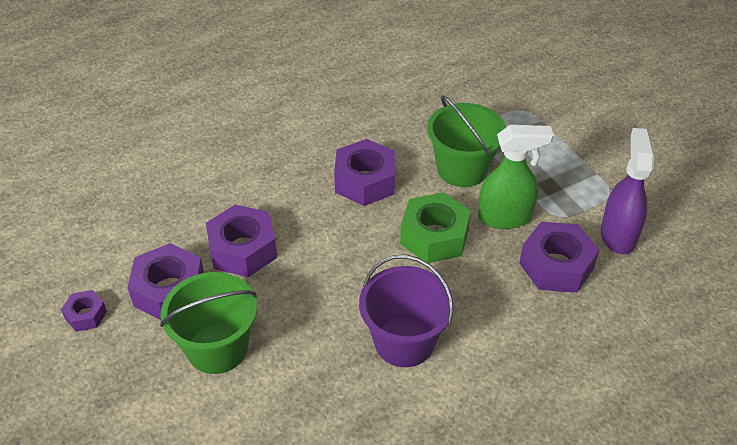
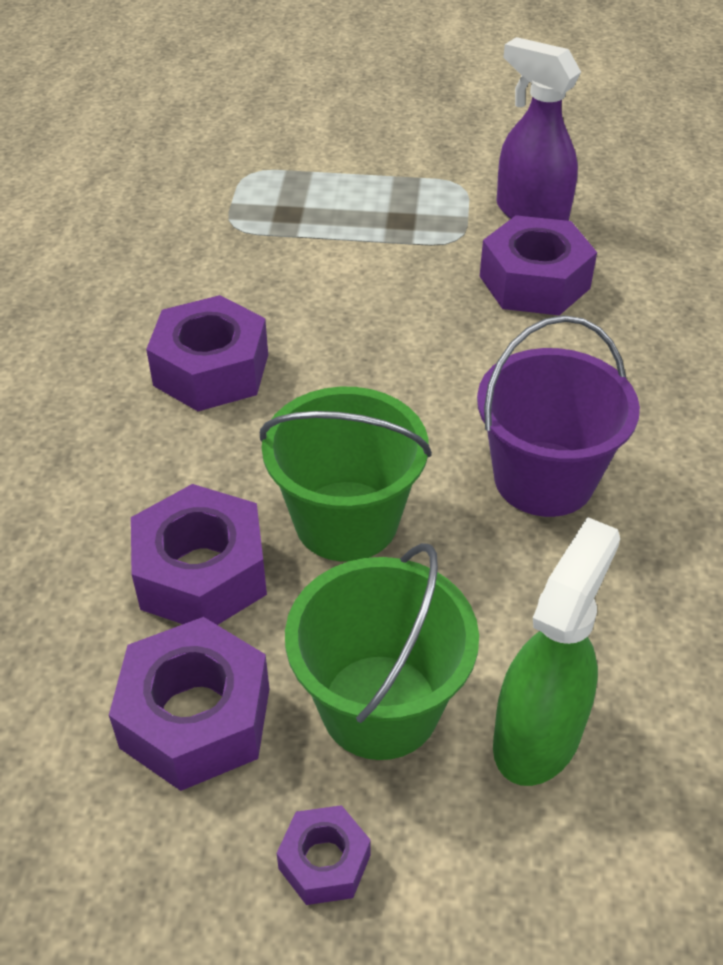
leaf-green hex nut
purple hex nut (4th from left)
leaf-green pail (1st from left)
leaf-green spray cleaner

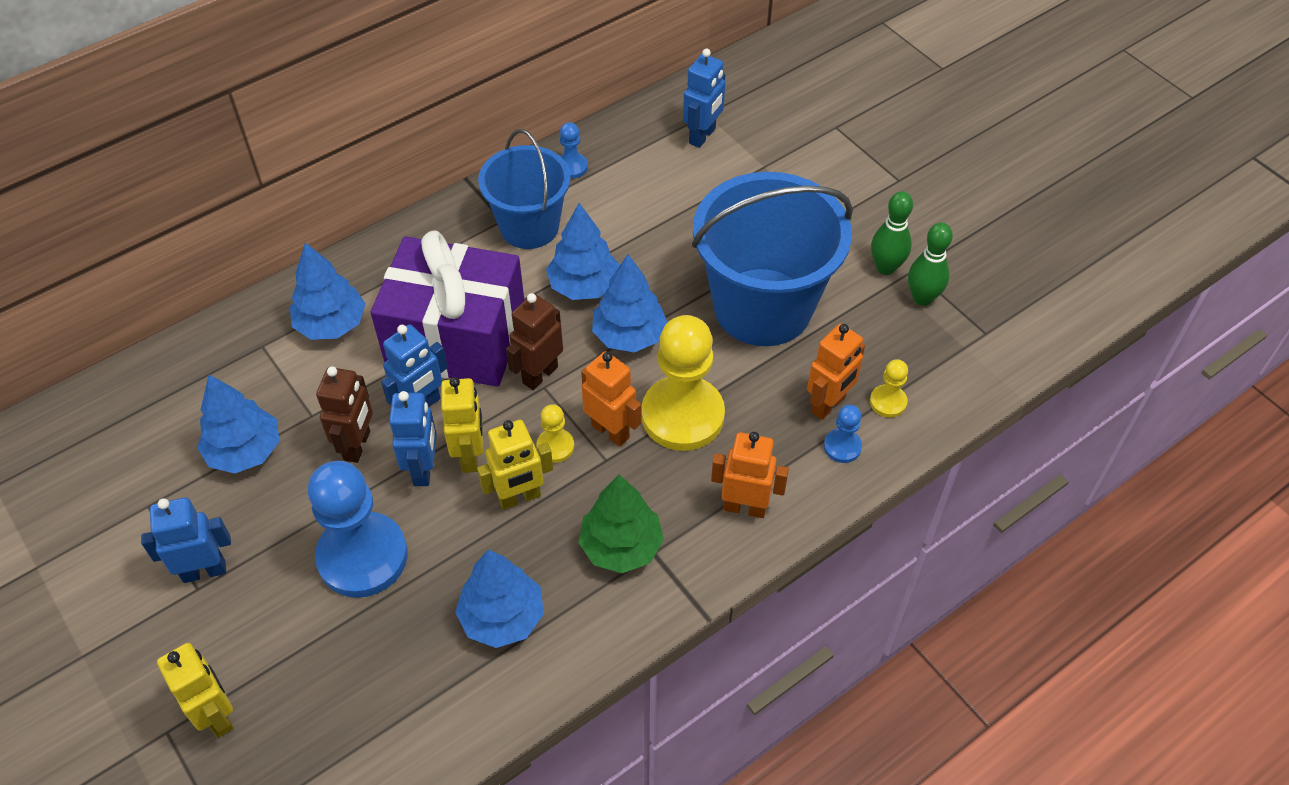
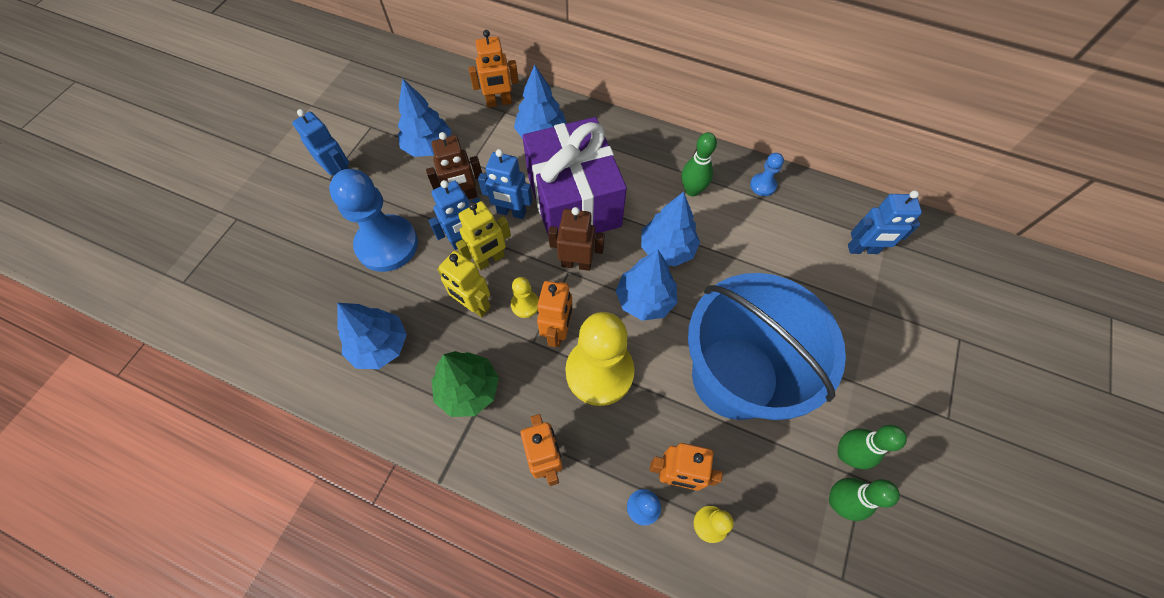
bright yellow robot (1st from left in the first image)
orange robot (1st from left)
leaf-green tenpin (1st from left)

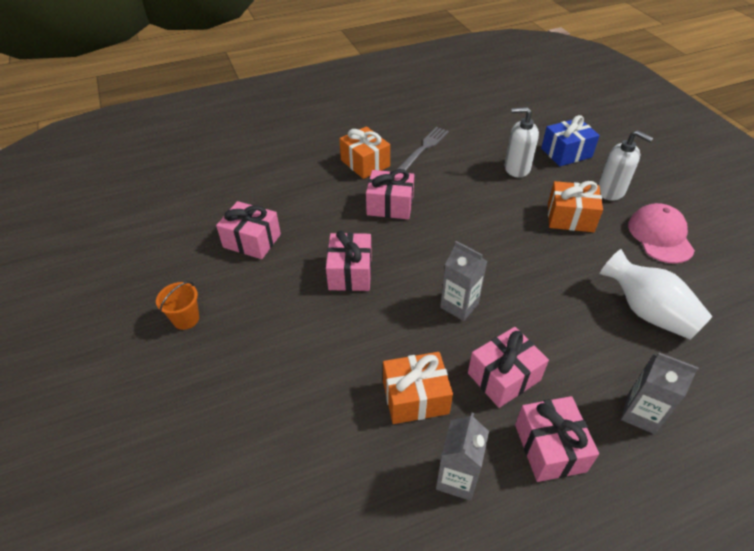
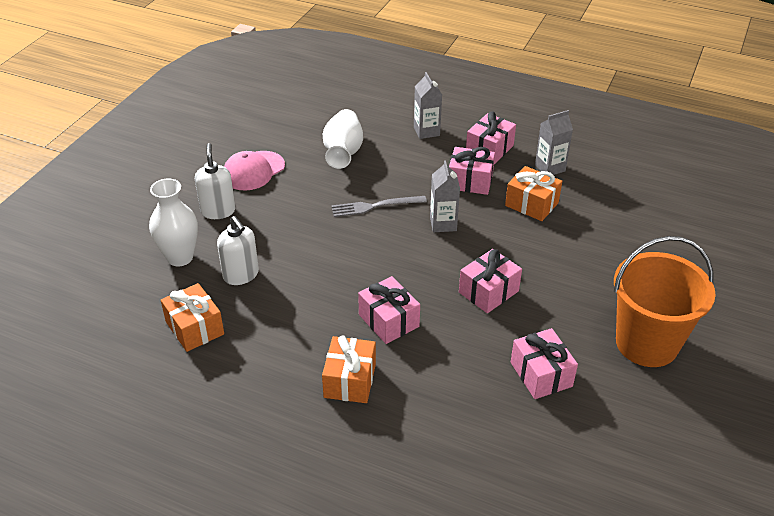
grey table fork
orange present (1st from left)
pure white tall vase (1st from left)
orange pail

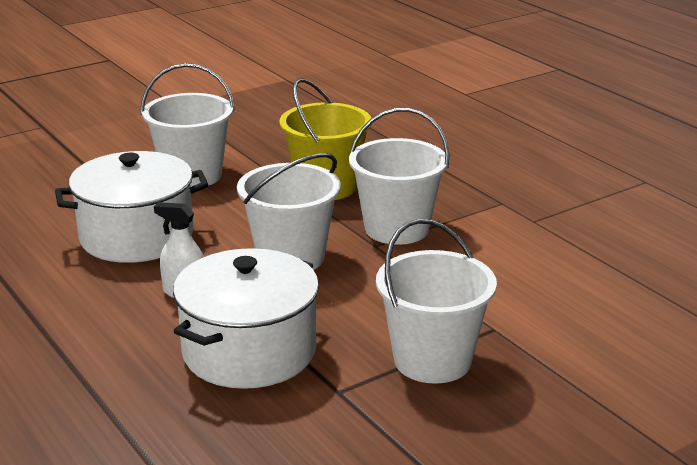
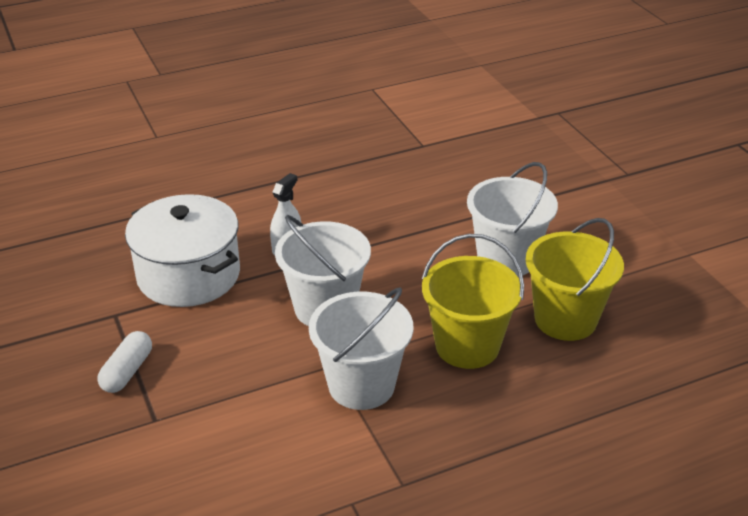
pure white stockpot (1st from left in the first image)
bright yellow pail (2nd from left)
pure white capsule

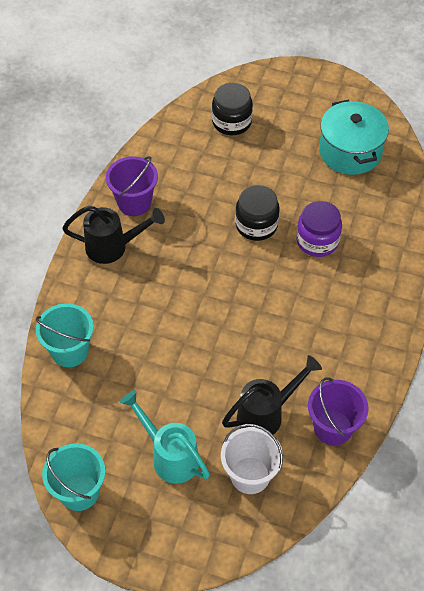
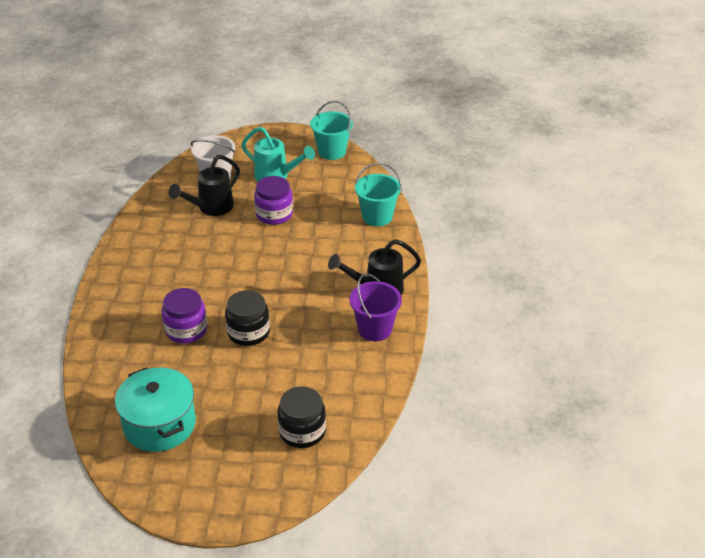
purple pail (2nd from left in the first image)
purple jam jar (2nd from left)

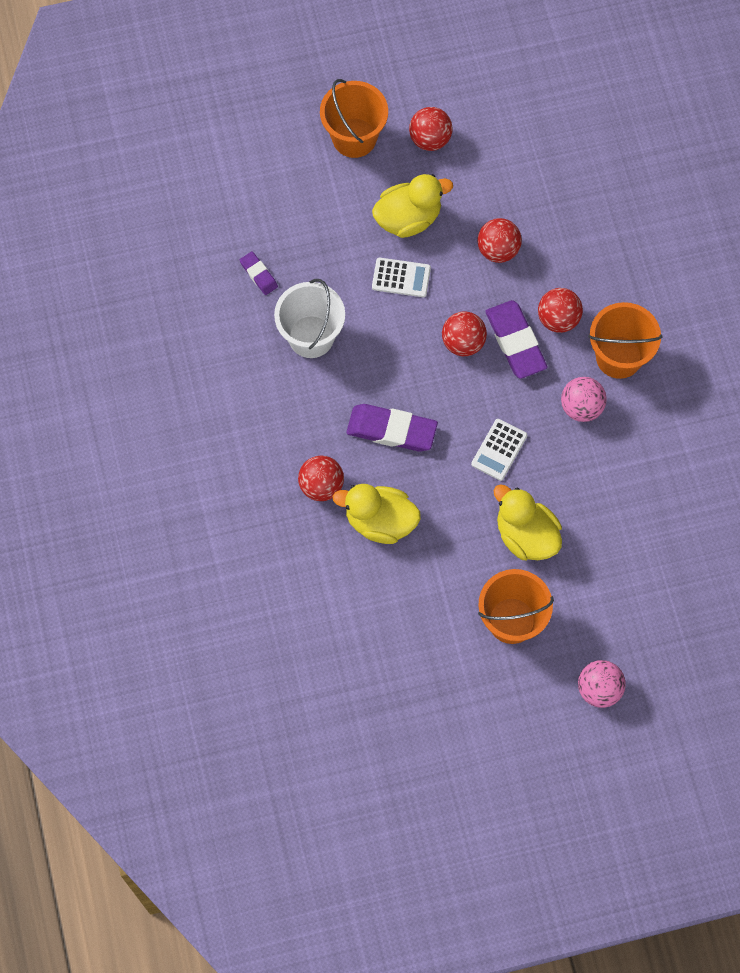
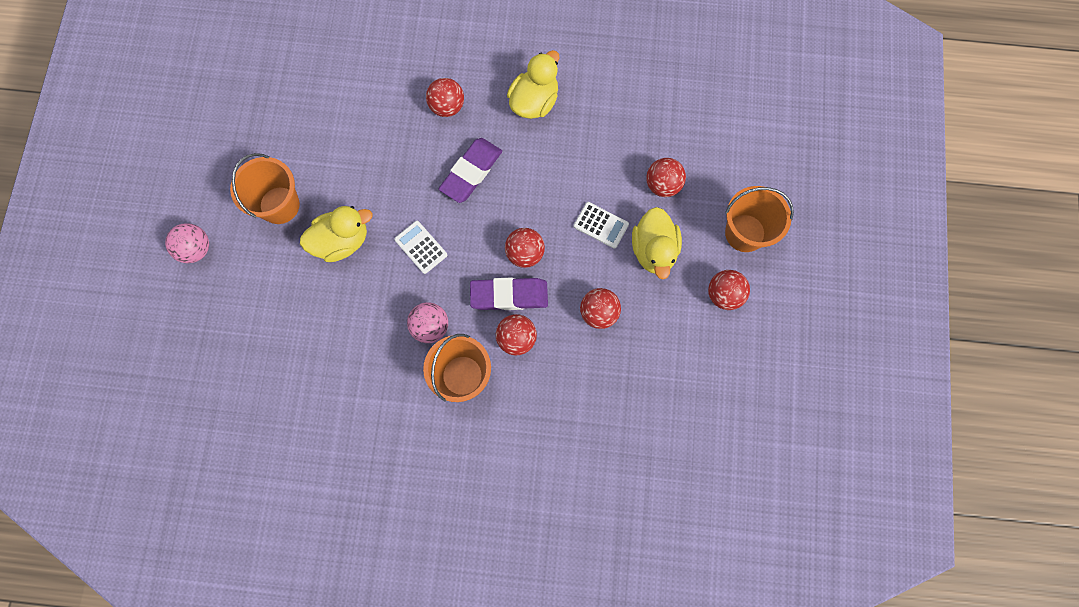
purple pencil eraser (1st from left in the first image)
pure white pail
crimson sphere (5th from left)
bright yellow duck (2nd from left)
pure white pocket calculator (2nd from left)

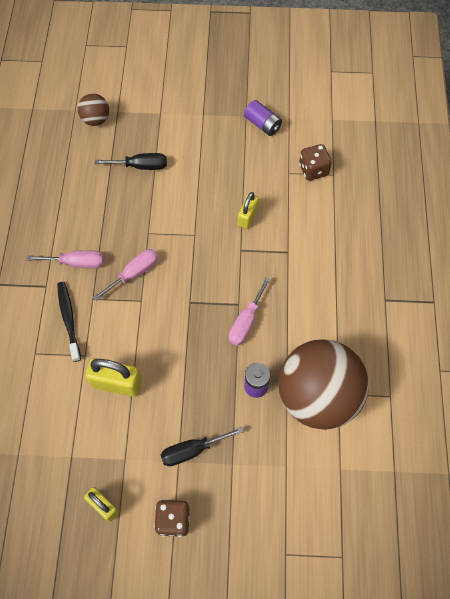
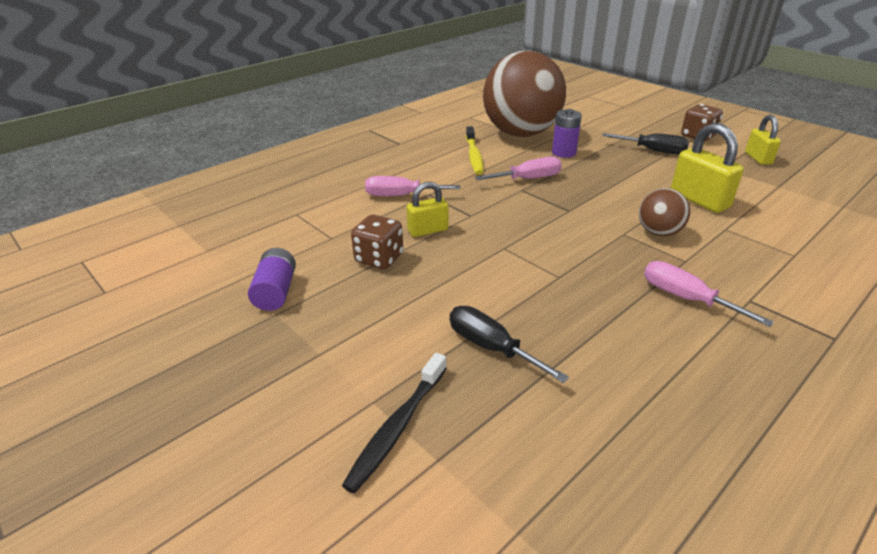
bright yellow tooth brush
ebony tooth brush
dark brown sphere (2nd from left)
rosy screwdriver (1st from left)
dark brown die (1st from left)

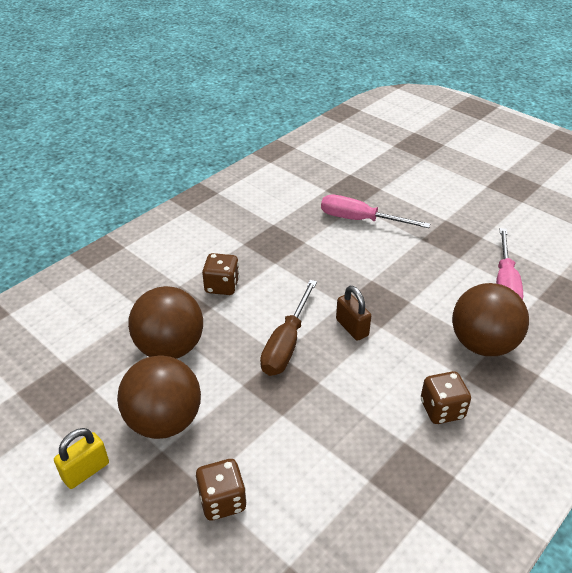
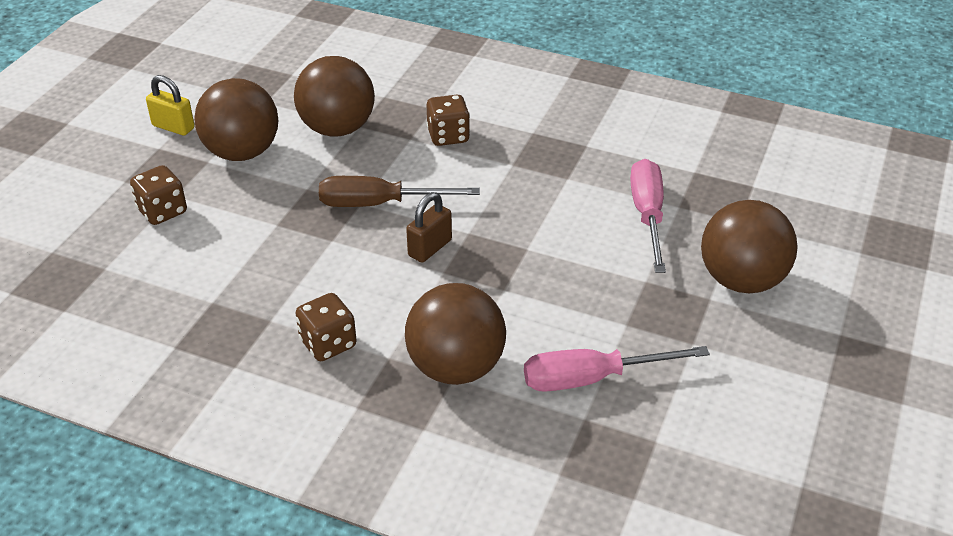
dark brown sphere (4th from left)

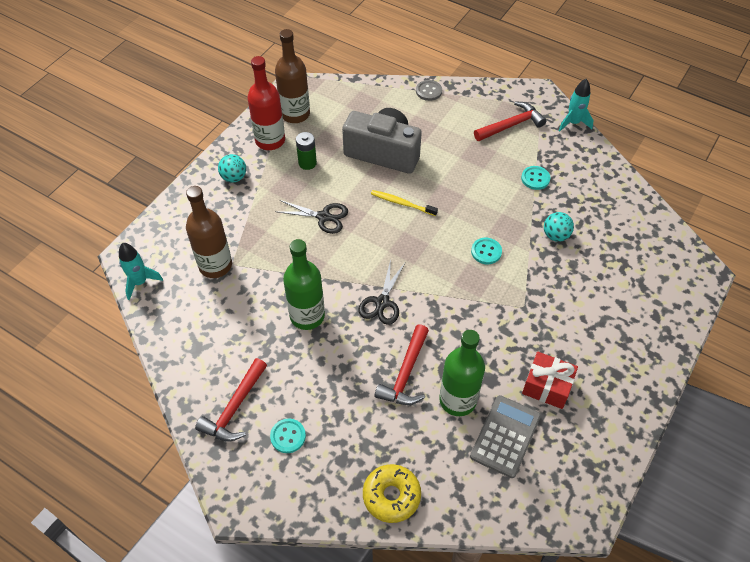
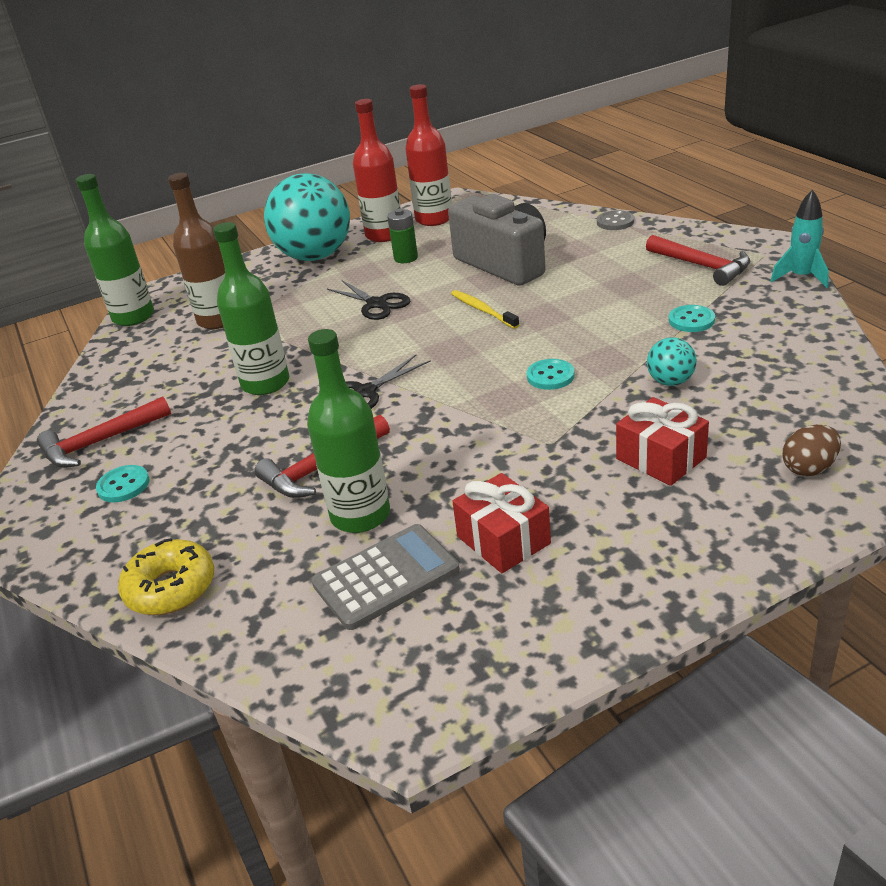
crimson present (2nd from left)
dark brown egg shape
leaf-green flask (1st from left)
crimson flask (2nd from left)
crimson claw hammer (3rd from left)
teal sphere (1st from left)

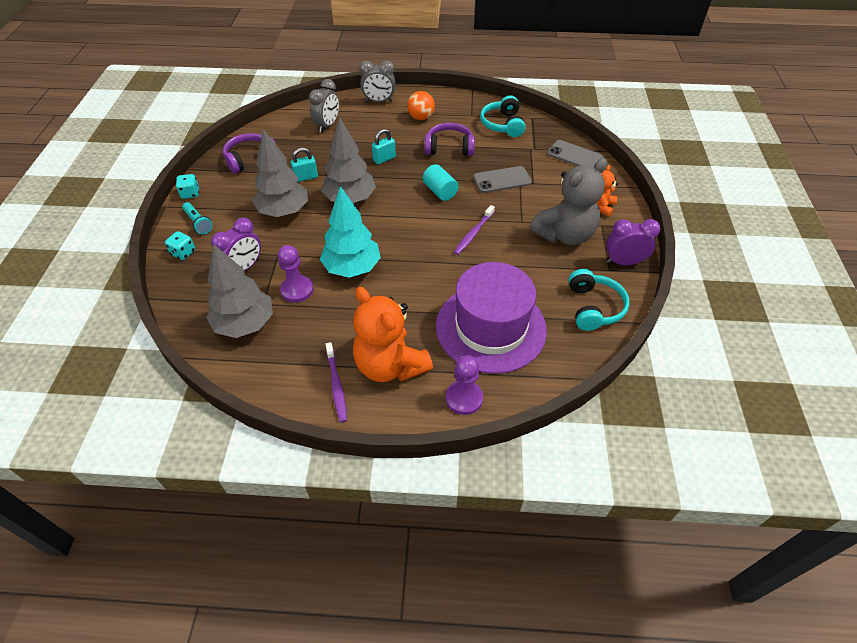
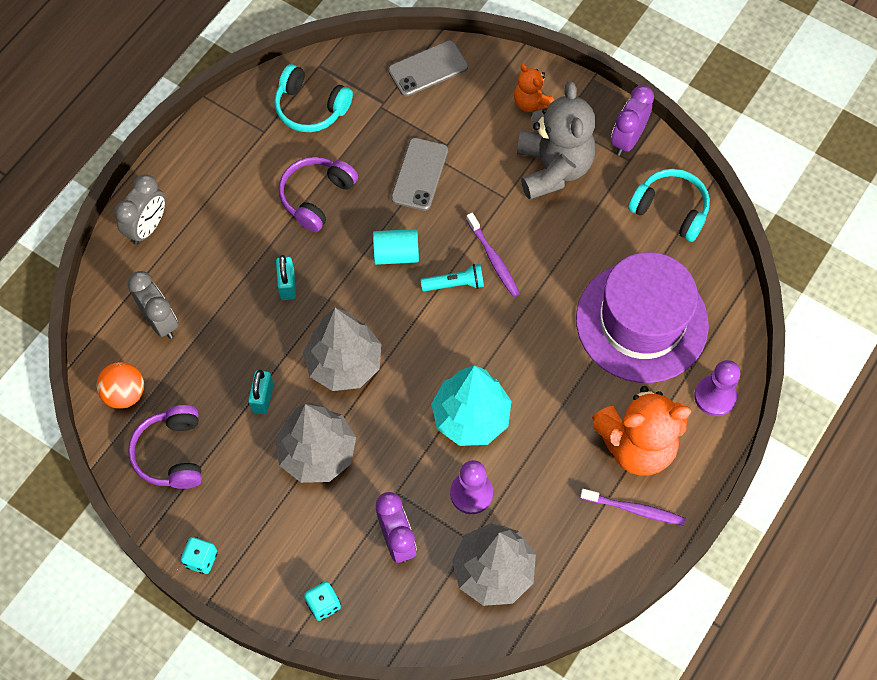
teal flashlight
orange sphere

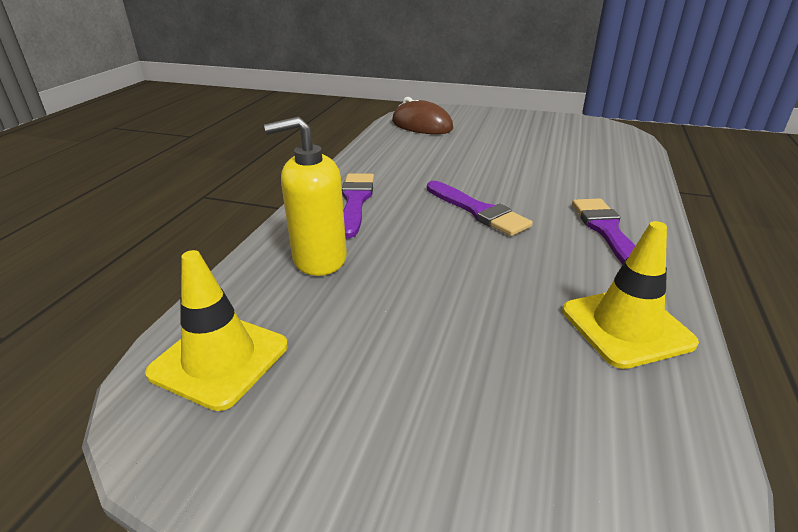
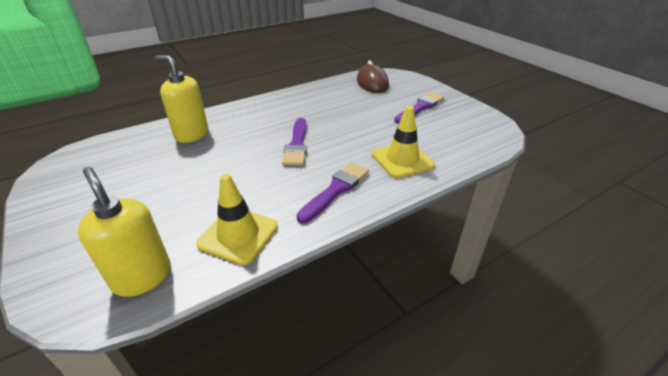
bright yellow soap pump (1st from left)
bright yellow traffic cone (2nd from left)
purple paint brush (3rd from left)

